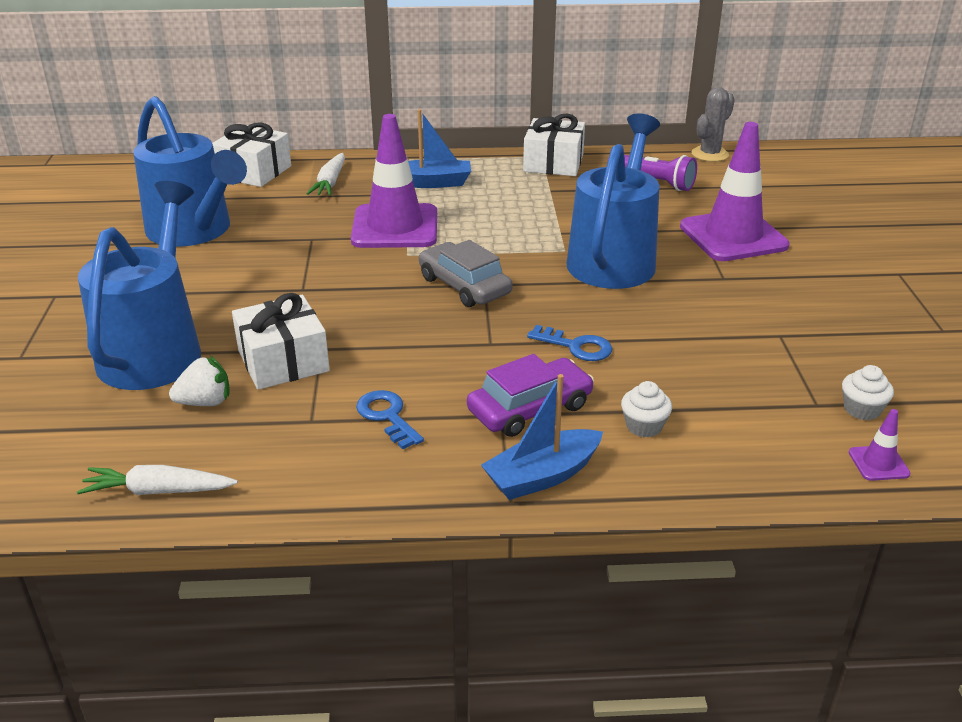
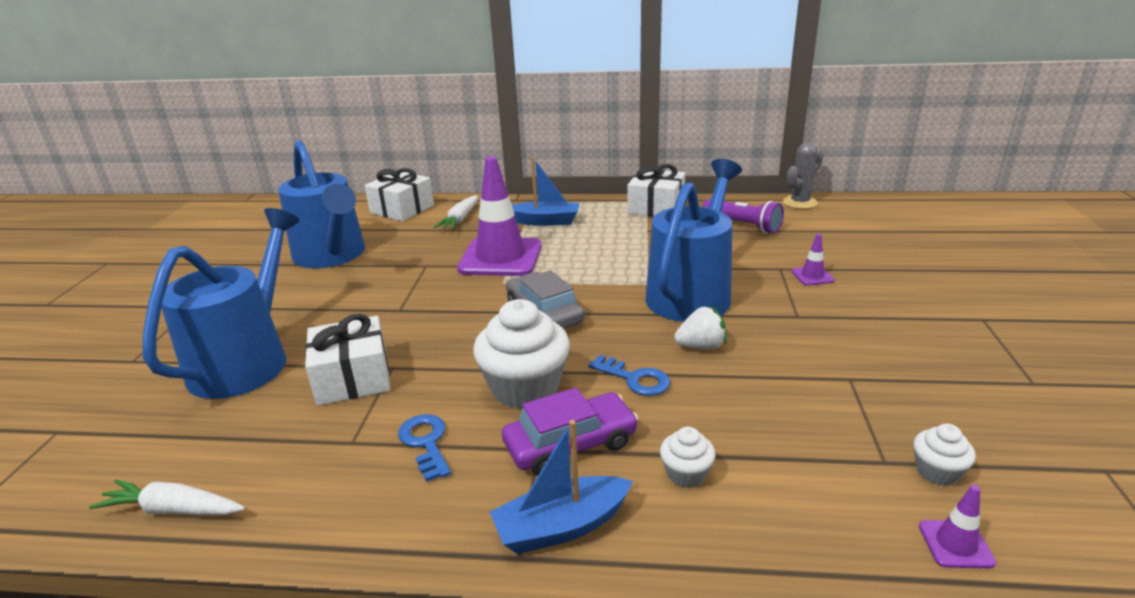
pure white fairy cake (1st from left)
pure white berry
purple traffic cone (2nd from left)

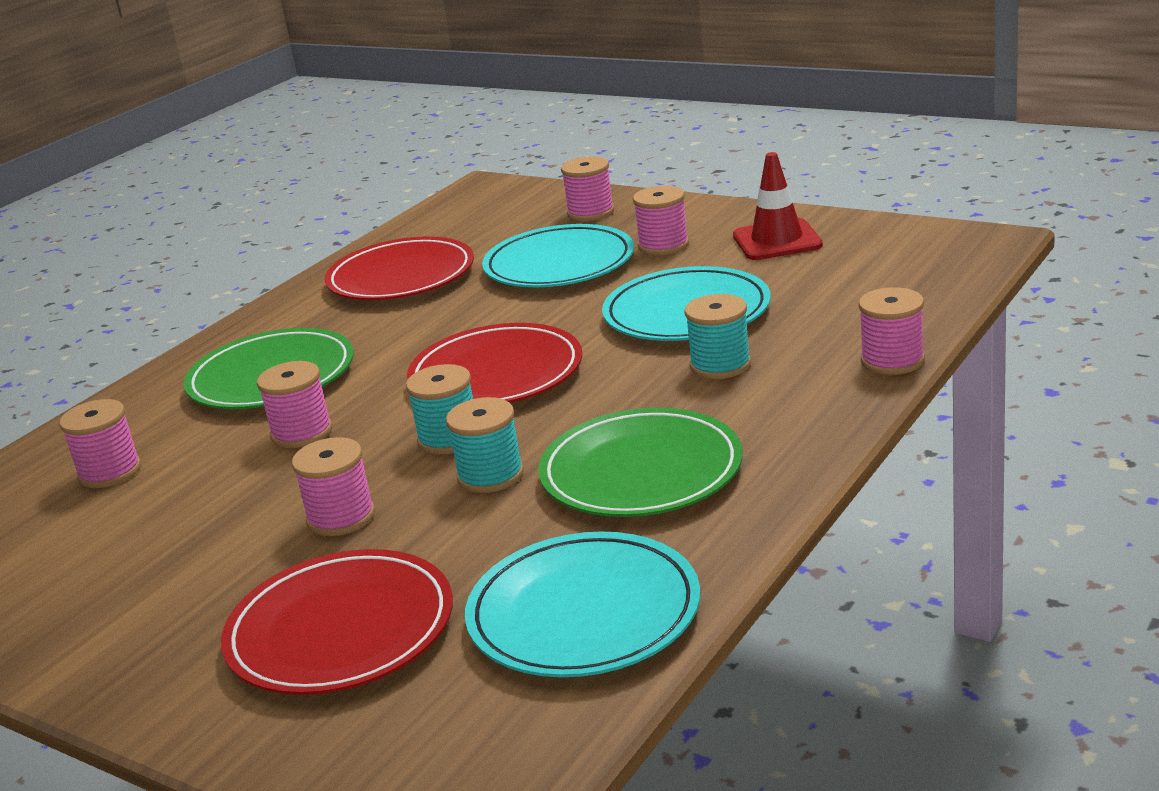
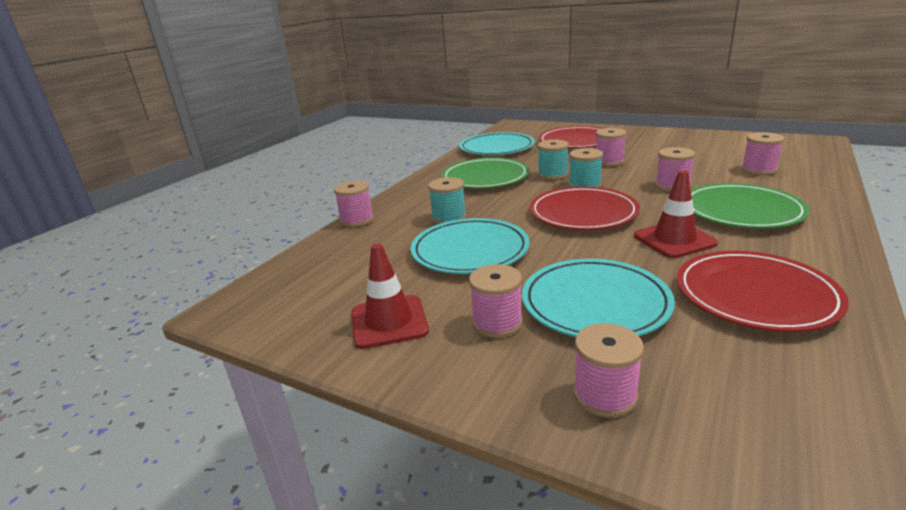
crimson traffic cone (2nd from left)

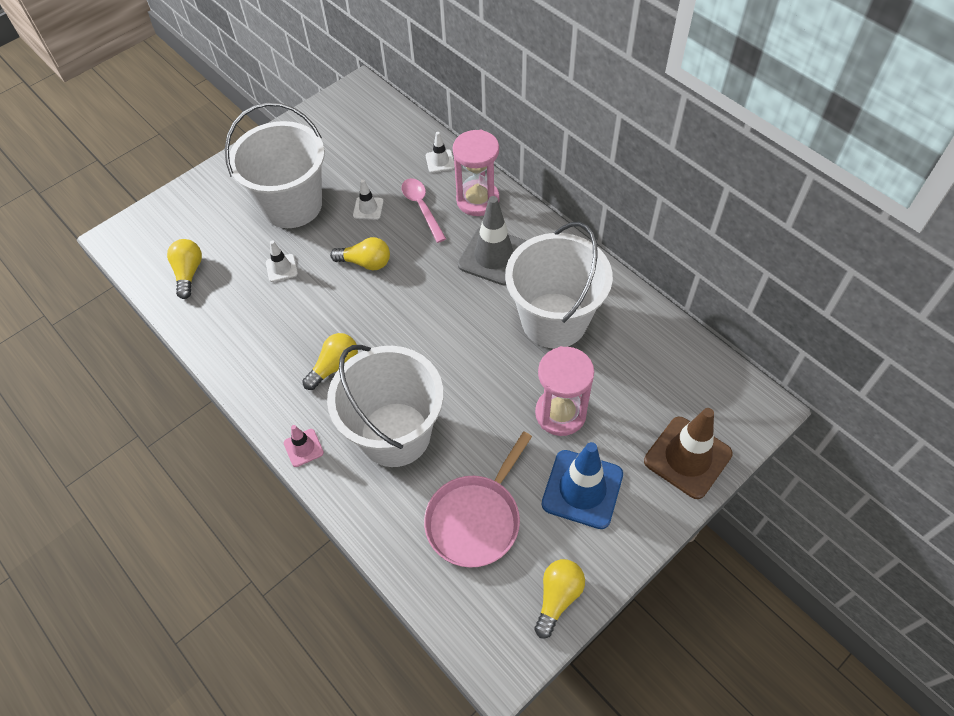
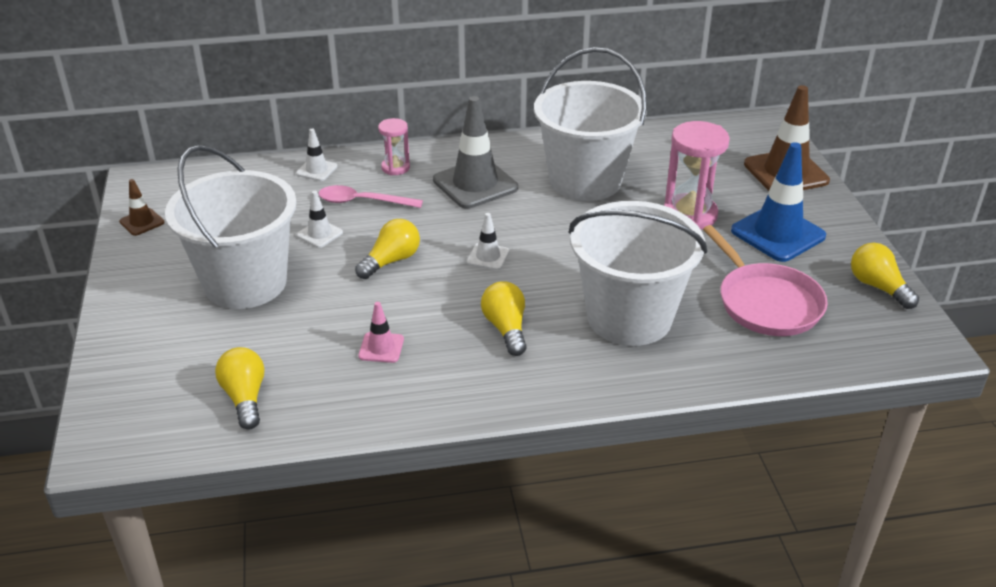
dark brown traffic cone (1st from left)
pure white traffic cone (3rd from left)
rosy traffic cone
bright yellow light bulb (1st from left)
rosy hourglass (1st from left)

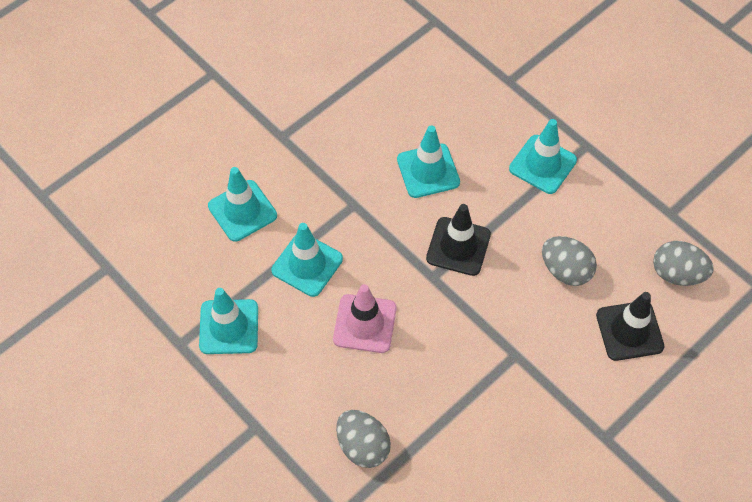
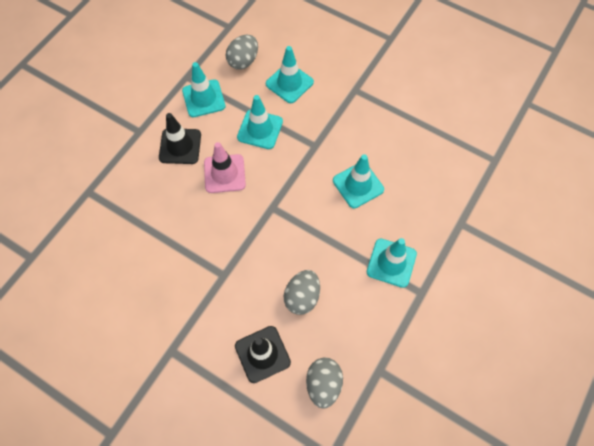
grey egg shape (1st from left)
ebony traffic cone (1st from left)

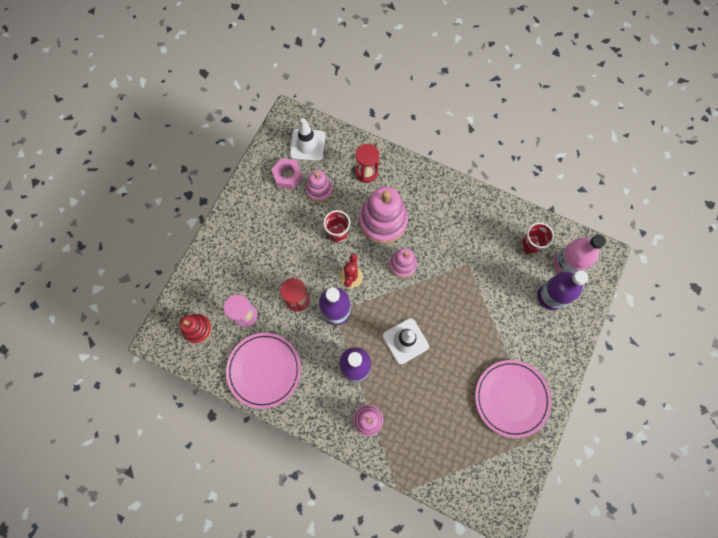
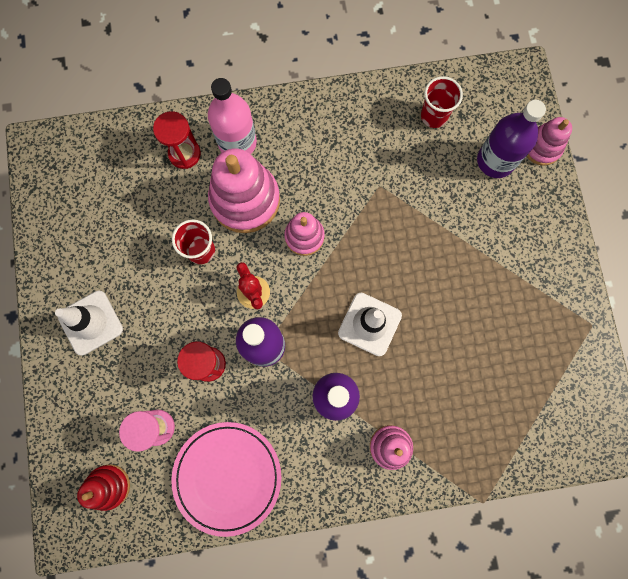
rosy hex nut
rosy plate (2nd from left in the first image)
pure white traffic cone (1st from left)
rosy ring stacker (4th from left)
rosy flask

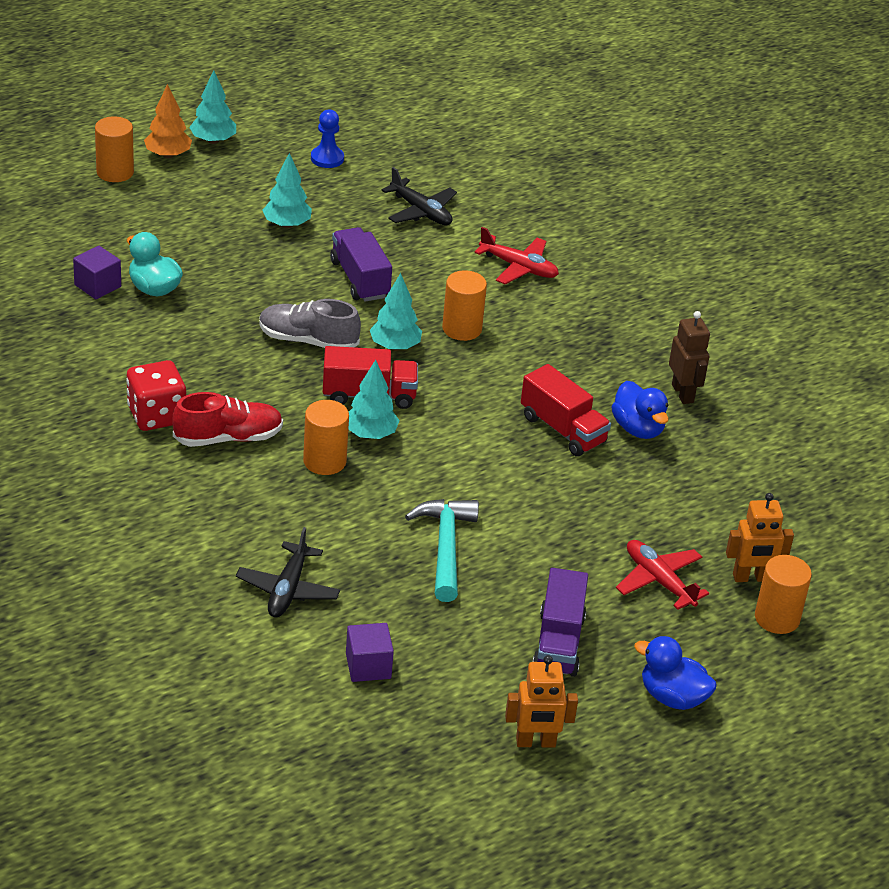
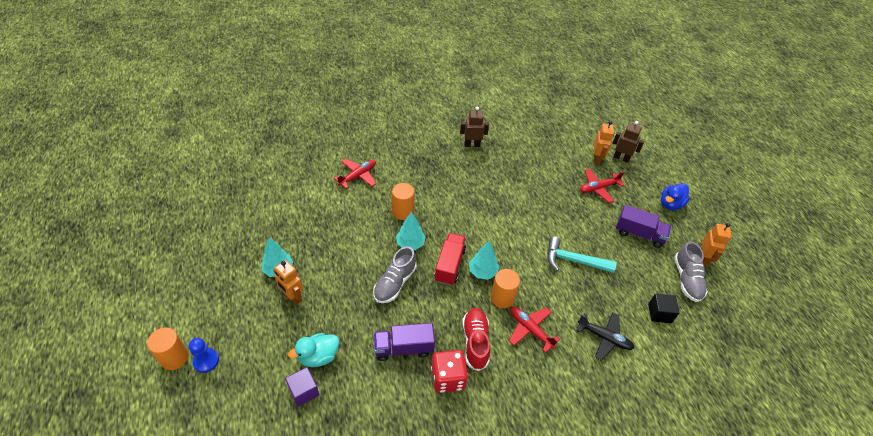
orange fir tree
teal fir tree (1st from left in the first image)
ebony plane (2nd from left in the first image)
crimson lorry (2nd from left in the first image)
cobalt duck (1st from left in the first image)
orange robot (1st from left)
crimson plane (2nd from left)
grey shoe (2nd from left)
cobalt pawn
purple lorry (1st from left)
dark brown robot (2nd from left)
ebony solid cube

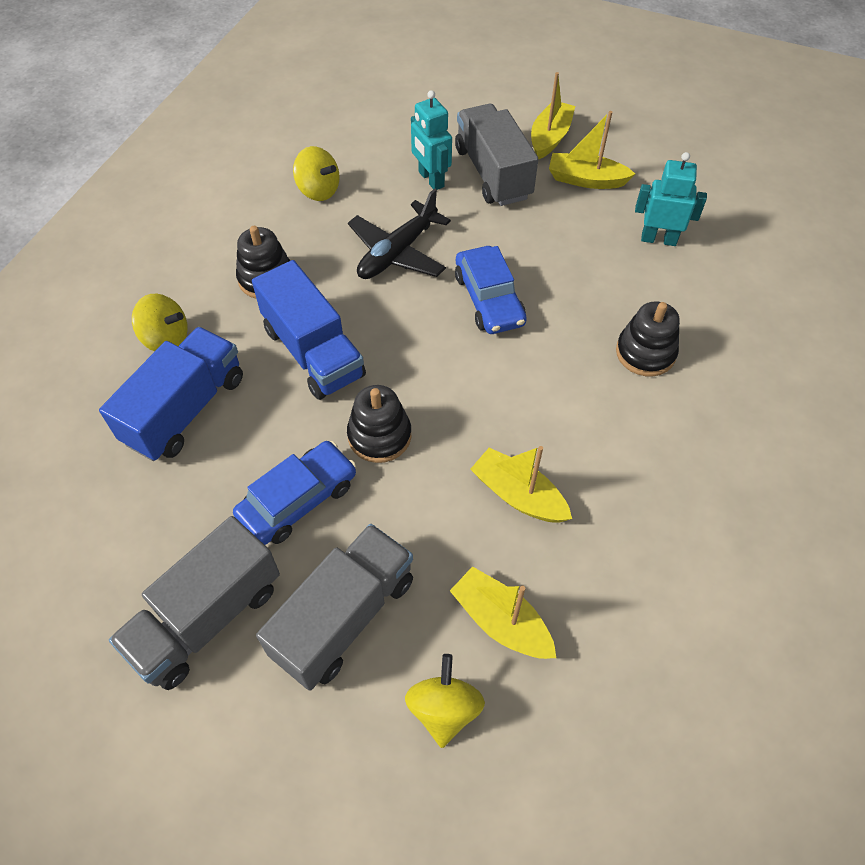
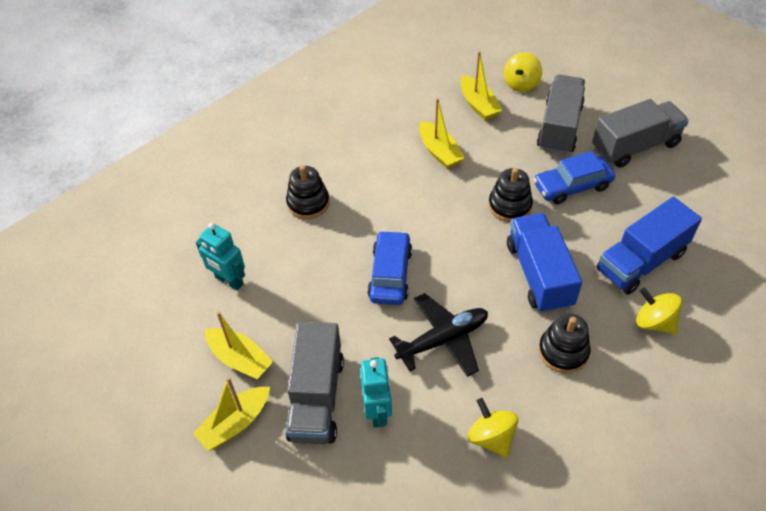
grey lorry (2nd from left)

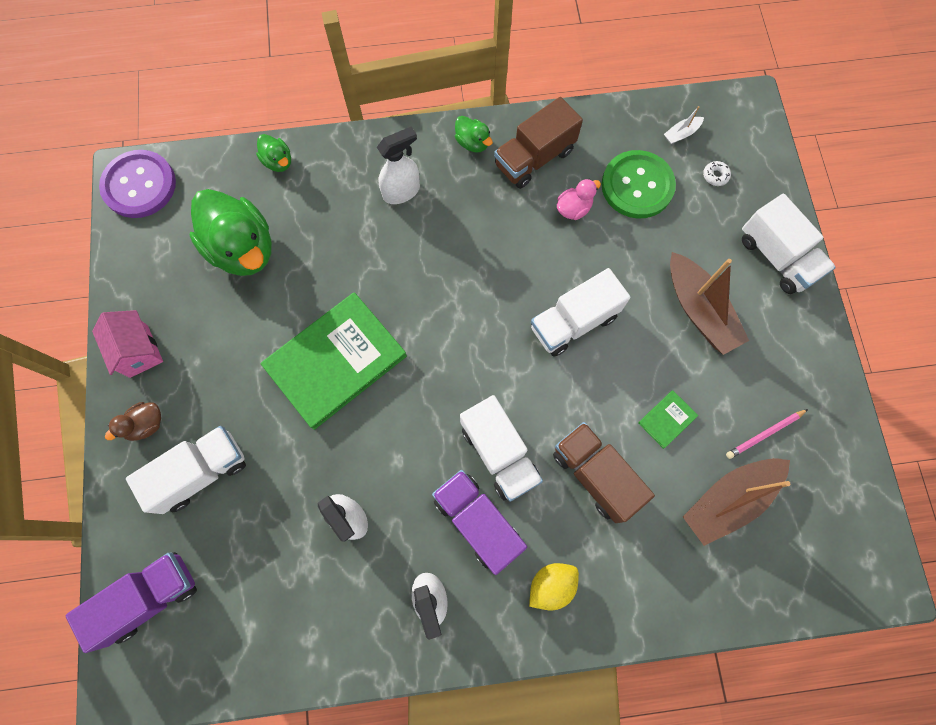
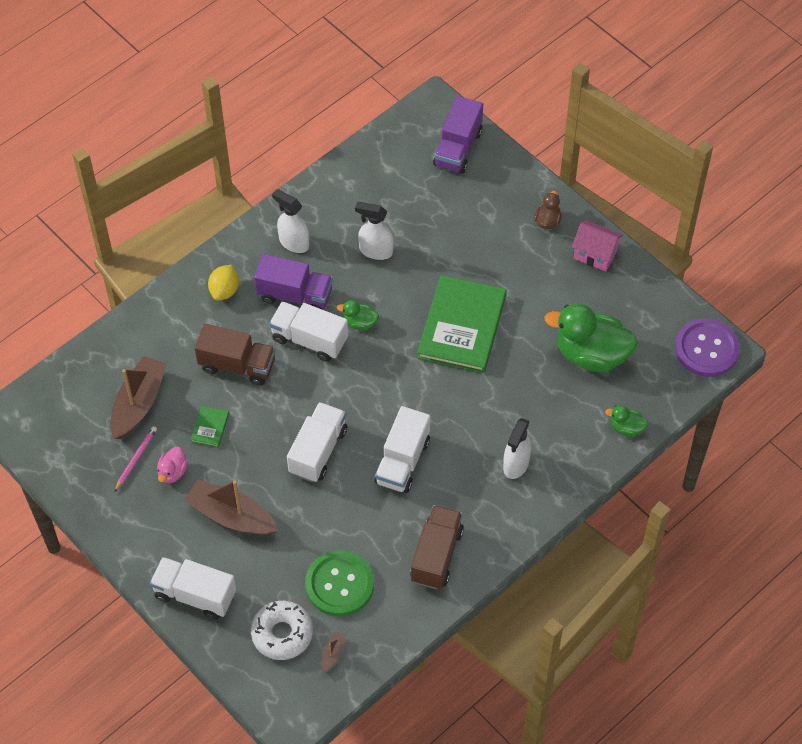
pure white lorry (4th from left)
leaf-green duck (1st from left)
rosy duck
dark brown boat (3rd from left)
pure white donut

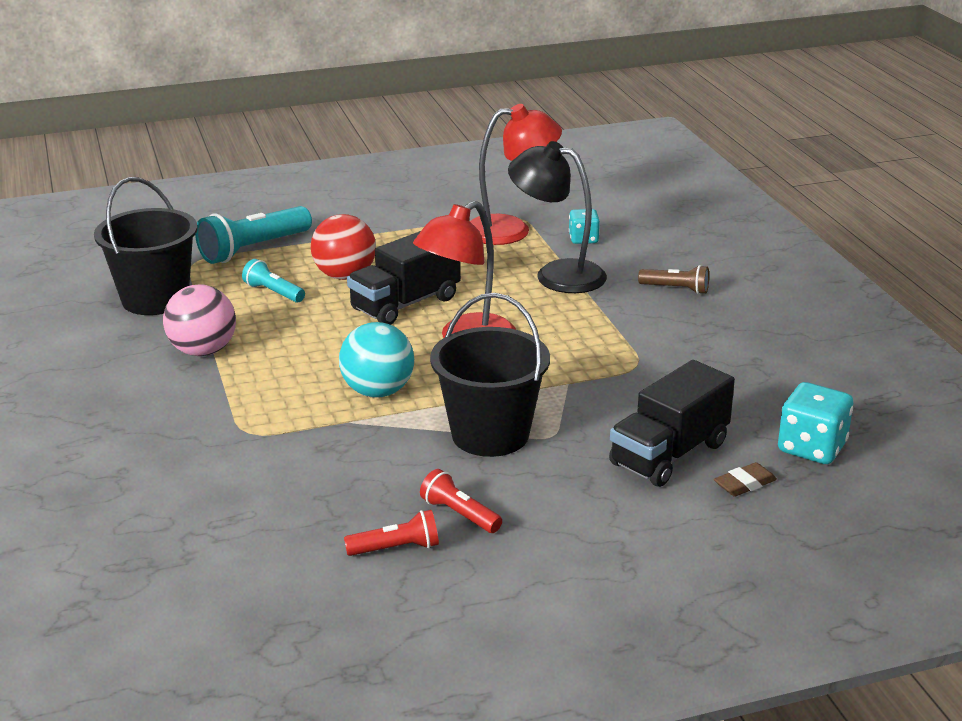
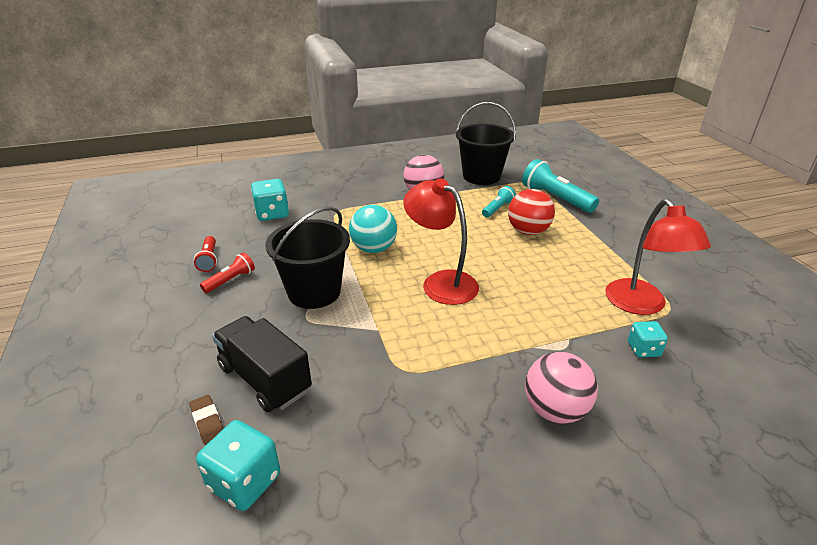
ebony lorry (1st from left in the first image)
ebony reading lamp
teal die (2nd from left)
rosy sphere (2nd from left)

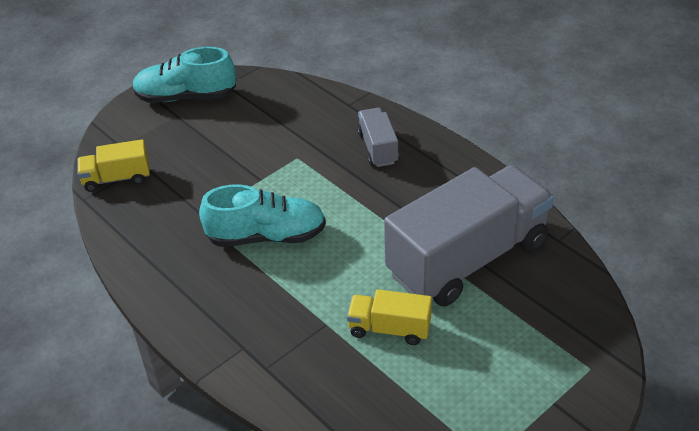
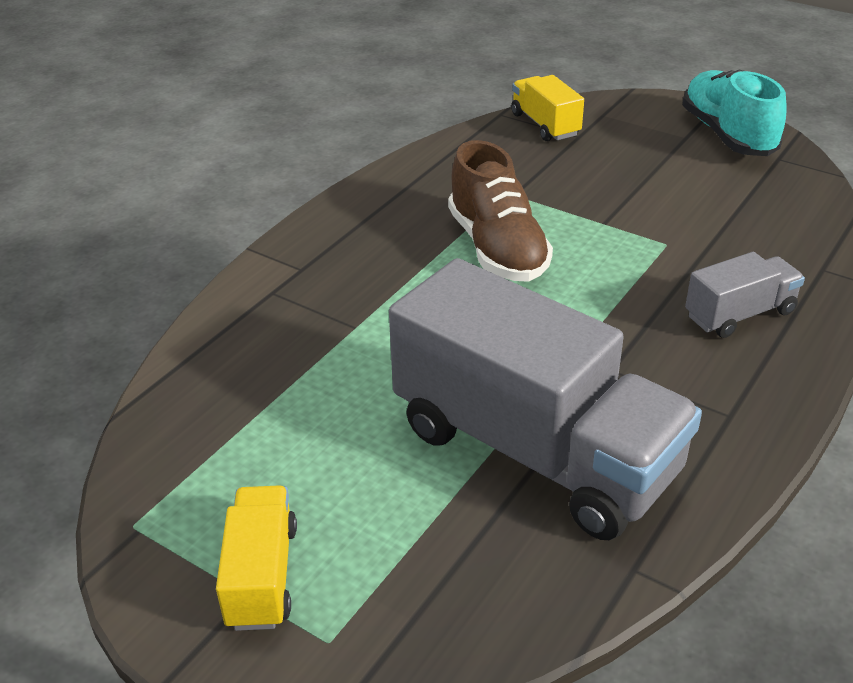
bright yellow lorry (1st from left)
dark brown shoe

